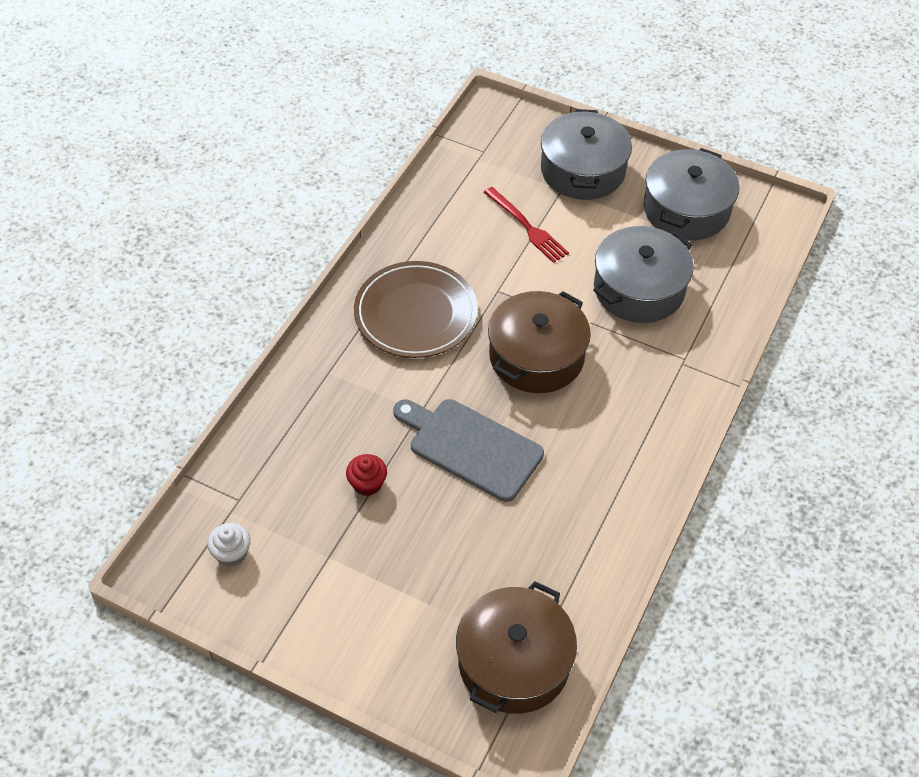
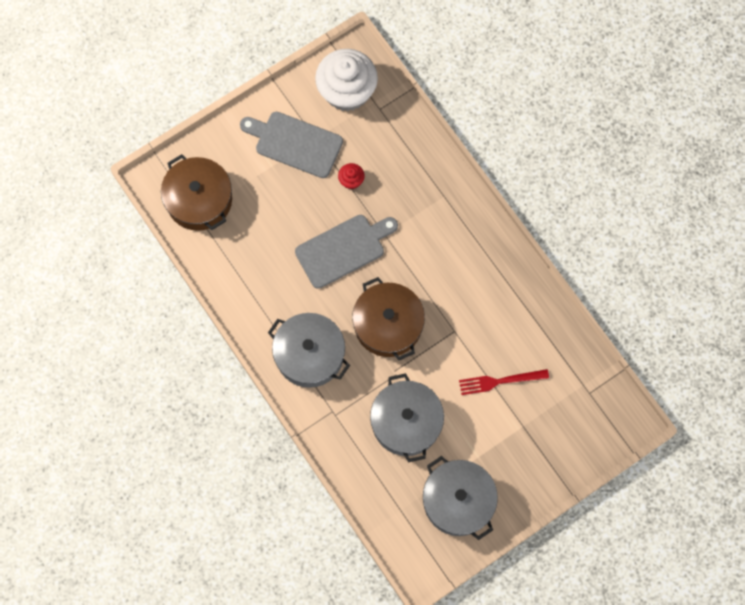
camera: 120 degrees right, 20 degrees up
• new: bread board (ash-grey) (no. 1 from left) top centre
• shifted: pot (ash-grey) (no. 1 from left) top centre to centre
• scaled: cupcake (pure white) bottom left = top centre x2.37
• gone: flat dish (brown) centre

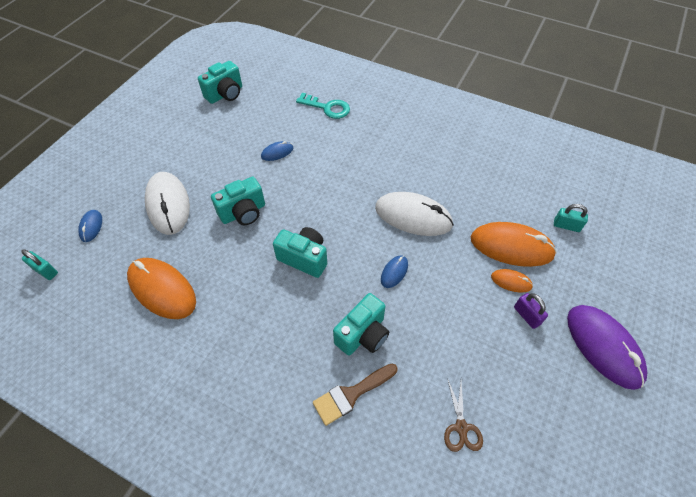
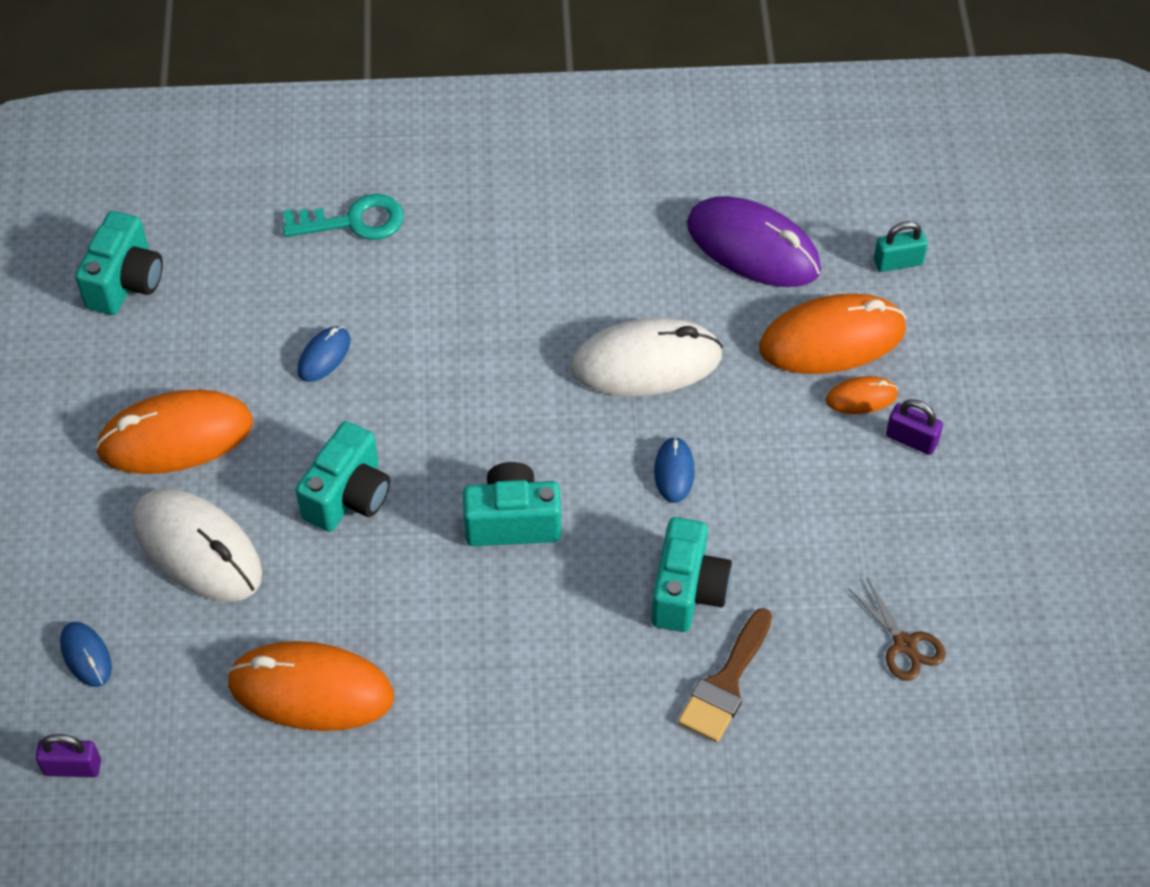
camera: 30 degrees left, 0 degrees up
• repainted: lock (aqua) (no. 1 from left) middle left to lock (violet) (no. 1 from left) bottom left
• new: PC mouse (orange) (no. 1 from left) middle left
• shifted: PC mouse (violet) bottom right to top centre

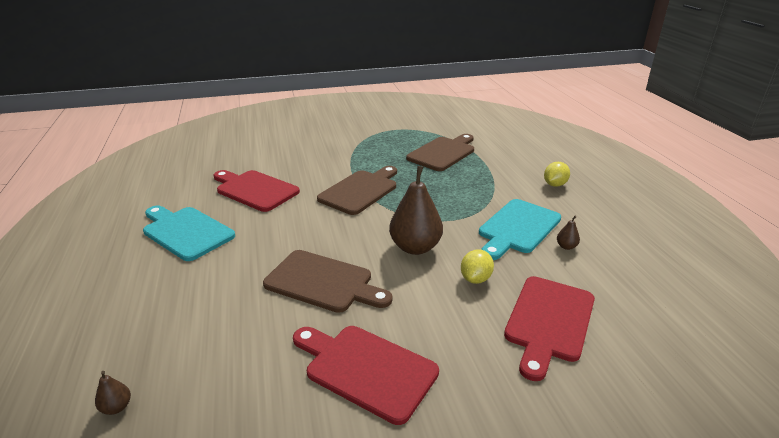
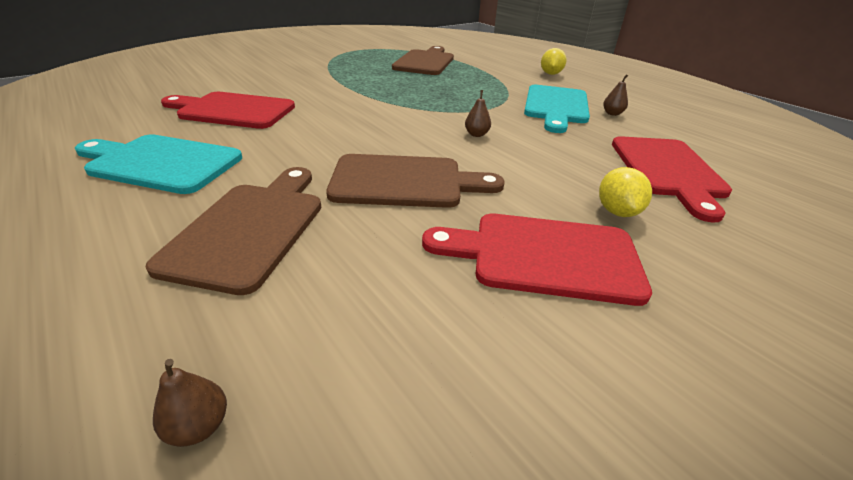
camera: 25 degrees left, 5 degrees up
• shifted: bread board (brown) (no. 2 from left in the first image) centre to bread board (brown) (no. 1 from left) middle left
• scaled: pear fruit (brown) (no. 2 from left) centre = top centre x0.42
• shifted: toy lemon (yellow) (no. 1 from left in the first image) centre to toy lemon (yellow) (no. 2 from left) middle right

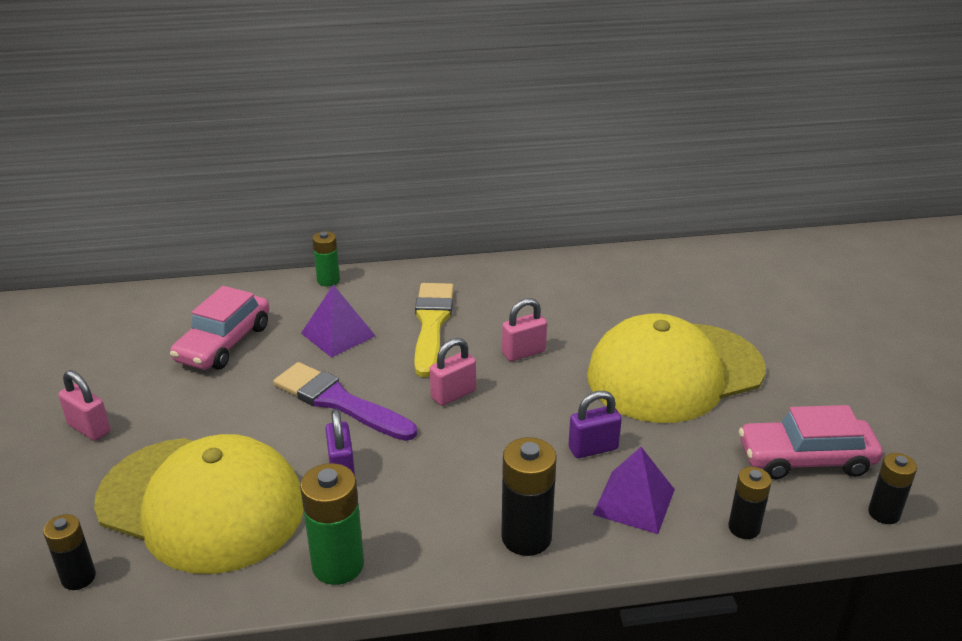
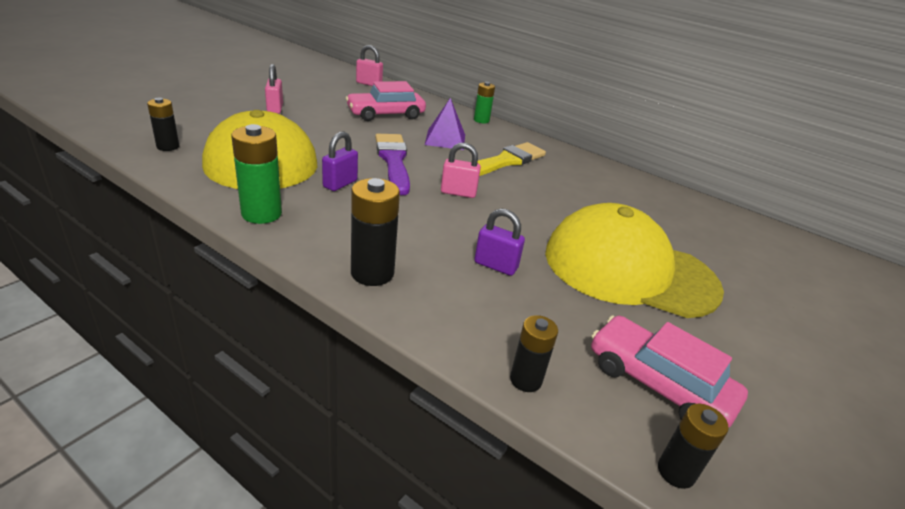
camera: 40 degrees right, 0 degrees up
• shifted: lock (rosy) (no. 3 from left in the first image) centre to lock (rosy) (no. 2 from left) top centre
• gone: pyramid (violet) (no. 2 from left) bottom centre

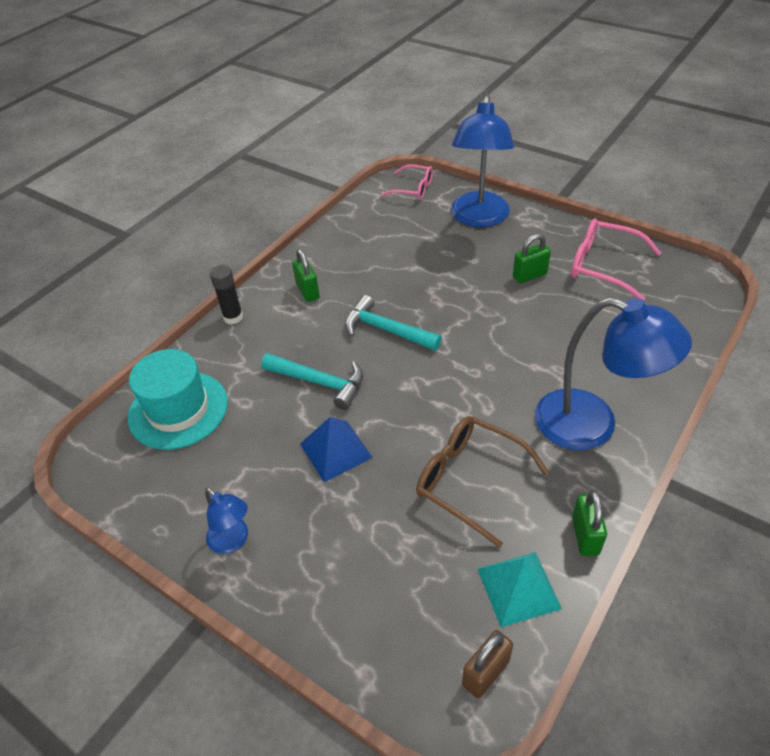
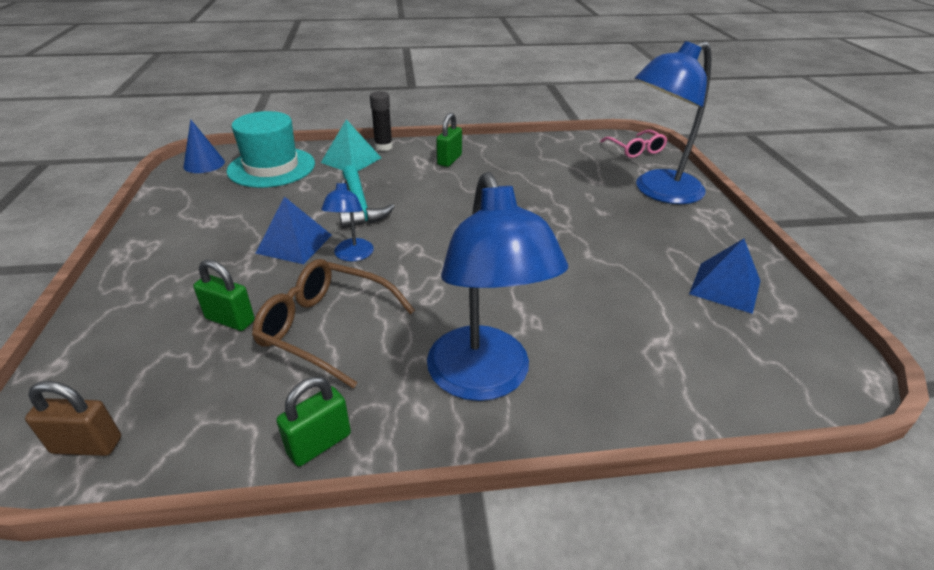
camera: 45 degrees right, 10 degrees down
• new: cone (royal blue) top left
• shifted: lock (leaf-green) (no. 2 from left in the first image) middle right to lock (leaf-green) (no. 1 from left) middle left
• rotated: spectacles (brown) centre = centre 60 degrees counterclockwise
• shifted: pyramid (aqua) bottom right to top centre
• shifted: lamp (royal blue) (no. 1 from left) bottom left to centre
• swapped: spectacles (rosy) (no. 2 from left) middle right to pyramid (royal blue) (no. 2 from left) middle right
• gone: hammer (aqua) (no. 2 from left) centre

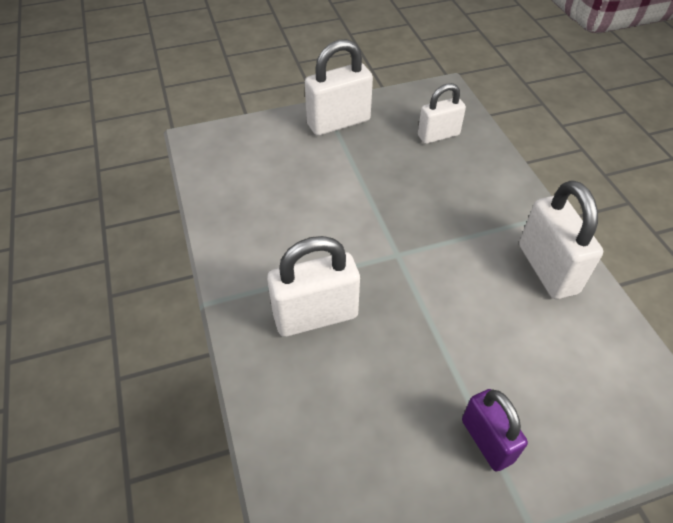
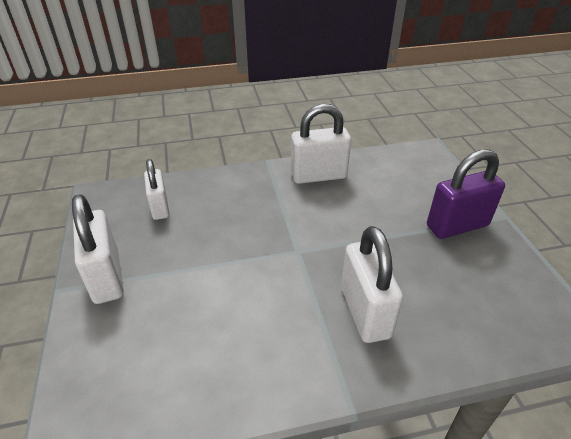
camera: 85 degrees left, 10 degrees down
• scaled: lock (violet) bottom right = middle right x1.53

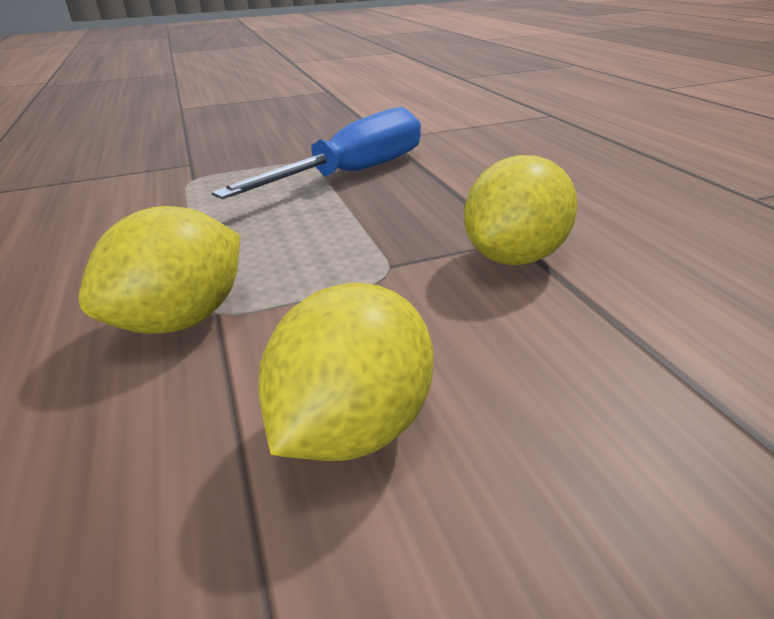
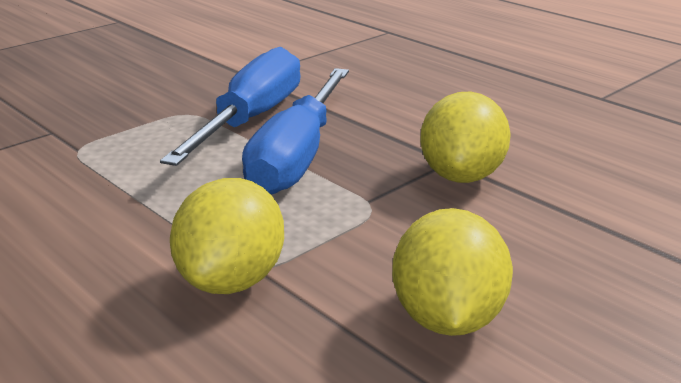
camera: 25 degrees left, 5 degrees down
• new: screwdriver (royal blue) (no. 2 from left) centre

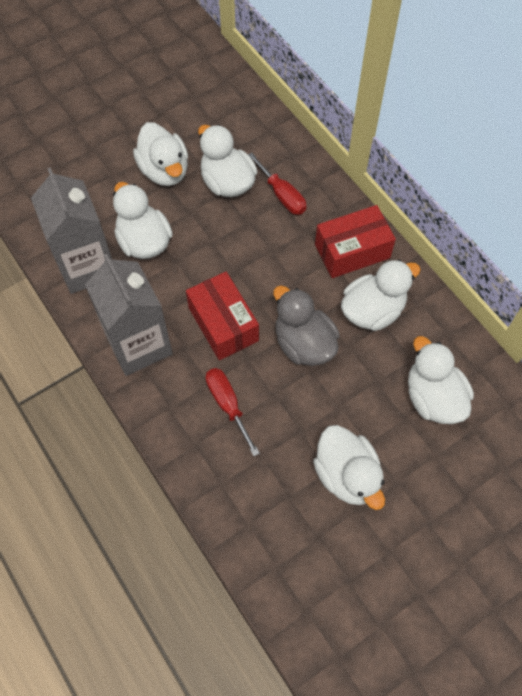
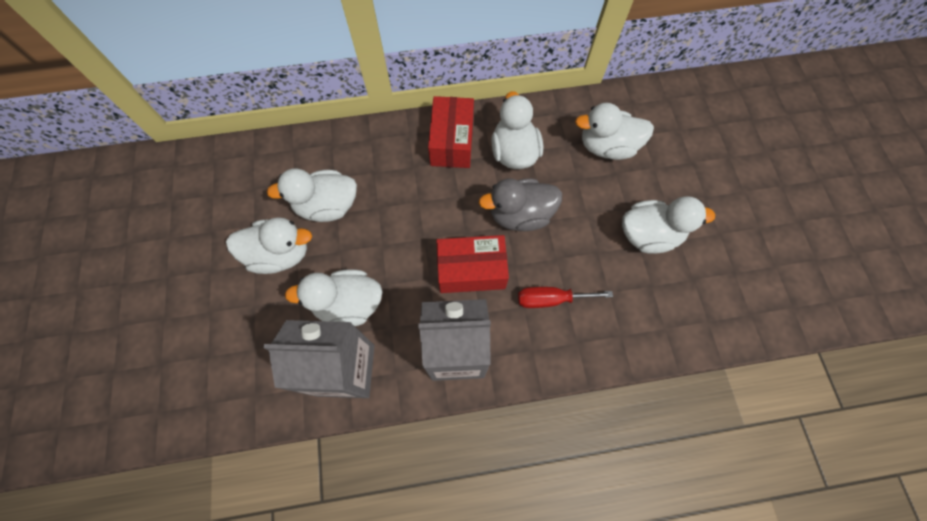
camera: 65 degrees left, 5 degrees up
• gone: screwdriver (red) (no. 2 from left) top centre

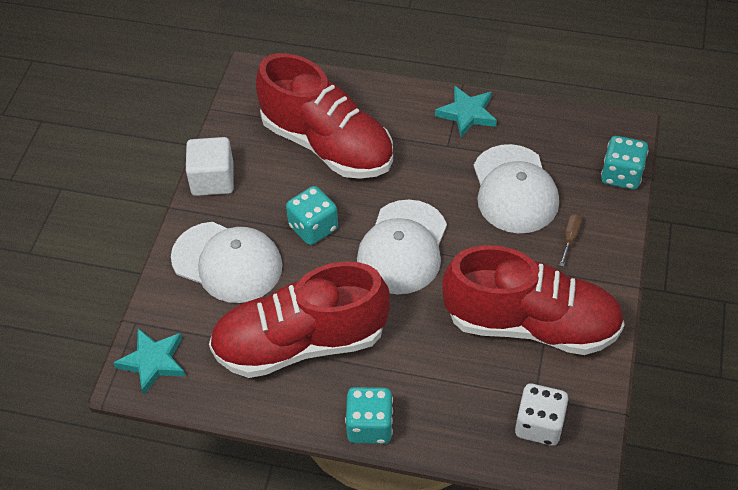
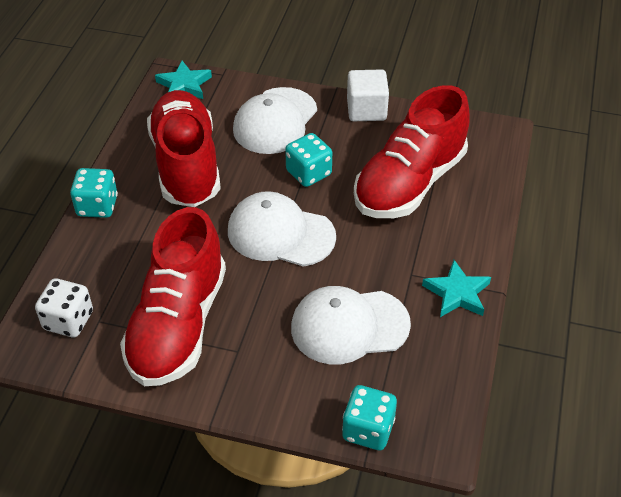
camera: 90 degrees right, 5 degrees down
• gone: screwdriver (brown) middle right

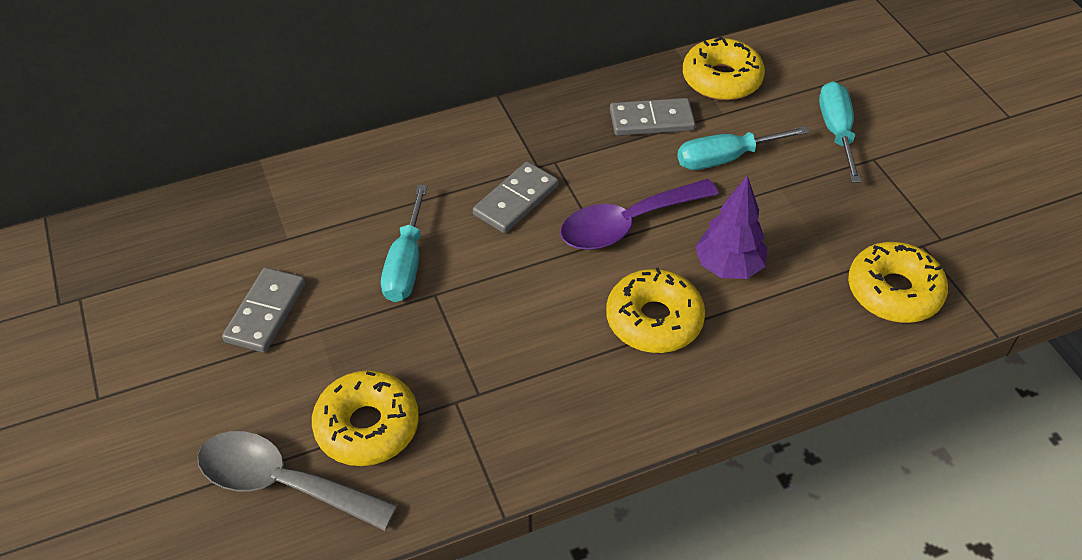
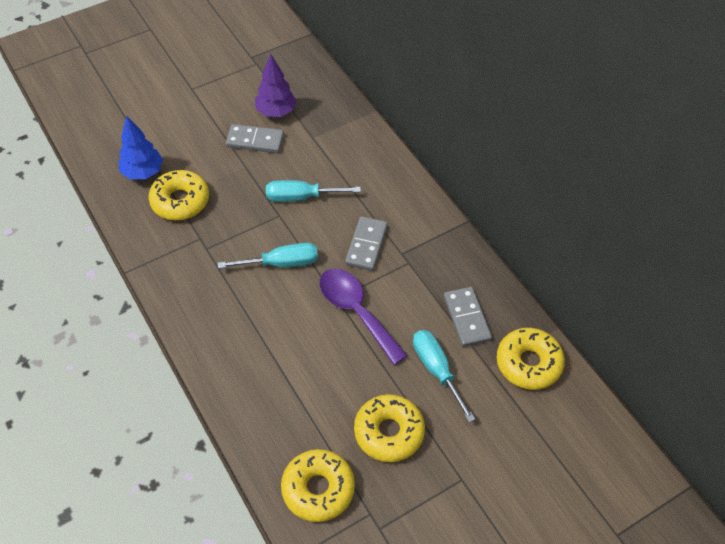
camera: 80 degrees right, 5 degrees up
• swapped: tablespoon (ash-grey) bottom left to fir tree (royal blue) top left
• shifted: screwdriver (aqua) (no. 3 from left in the first image) top right to screwdriver (aqua) (no. 1 from left) centre
• shifted: fir tree (violet) middle right to top centre
• rotated: domino piece (ash-grey) (no. 2 from left) centre = centre 75 degrees clockwise
• shifted: doughnut (yellow) (no. 2 from left in the first image) centre to doughnut (yellow) (no. 3 from left) bottom centre

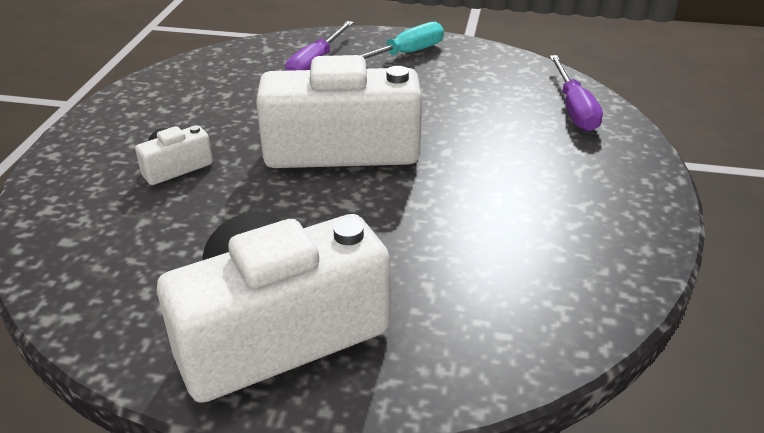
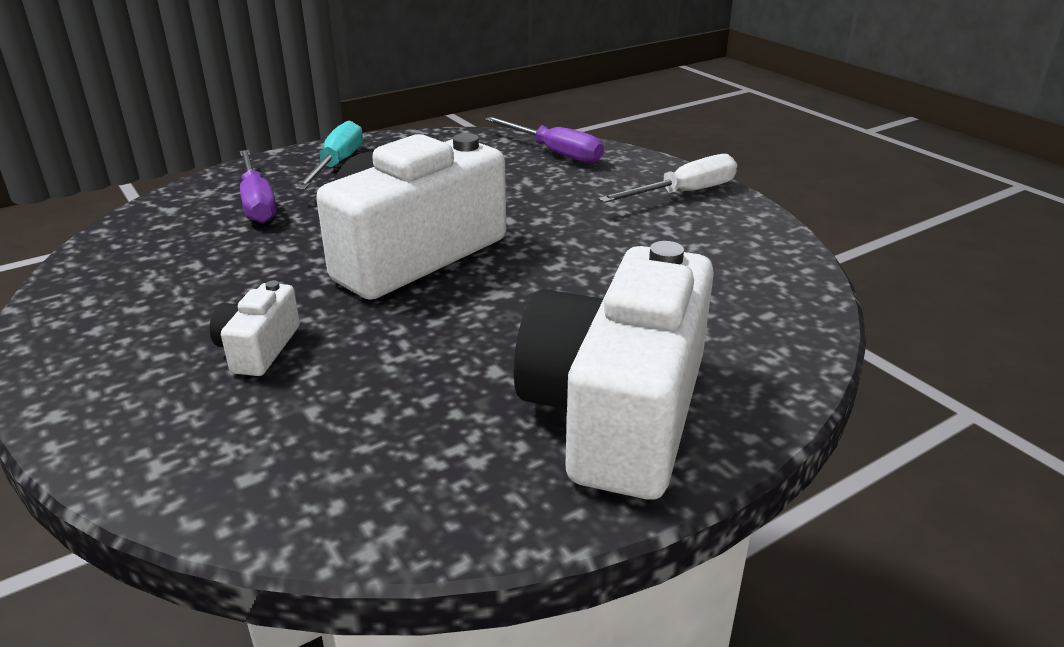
camera: 45 degrees left, 5 degrees down
• new: screwdriver (pure white) top centre

